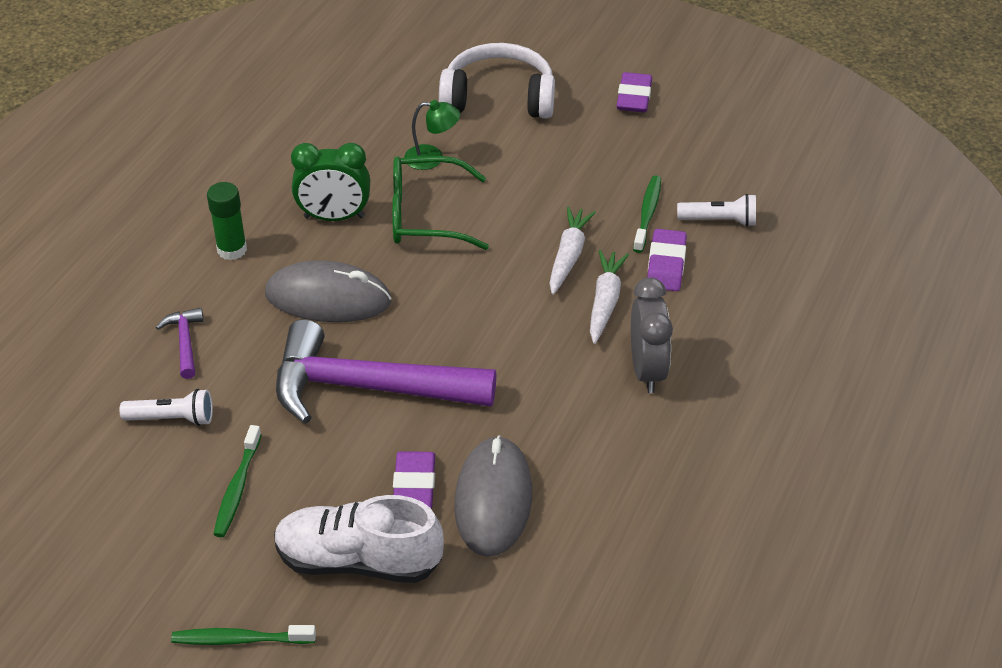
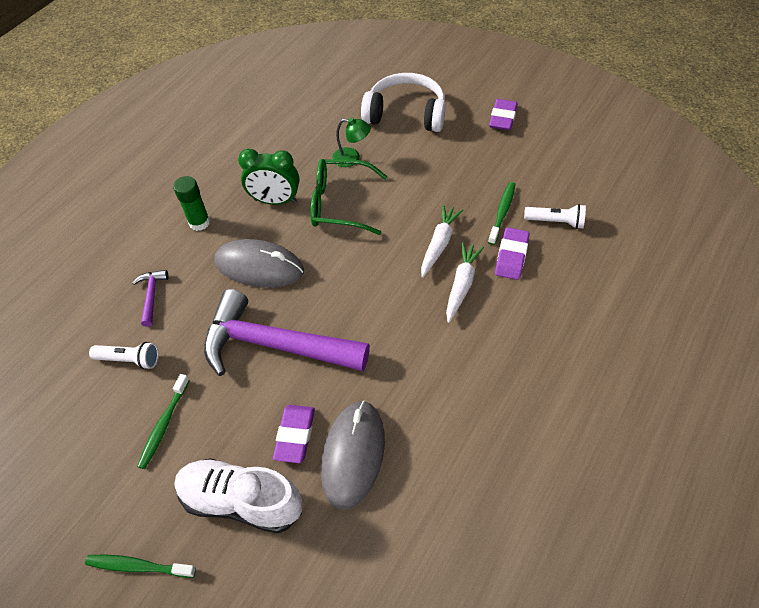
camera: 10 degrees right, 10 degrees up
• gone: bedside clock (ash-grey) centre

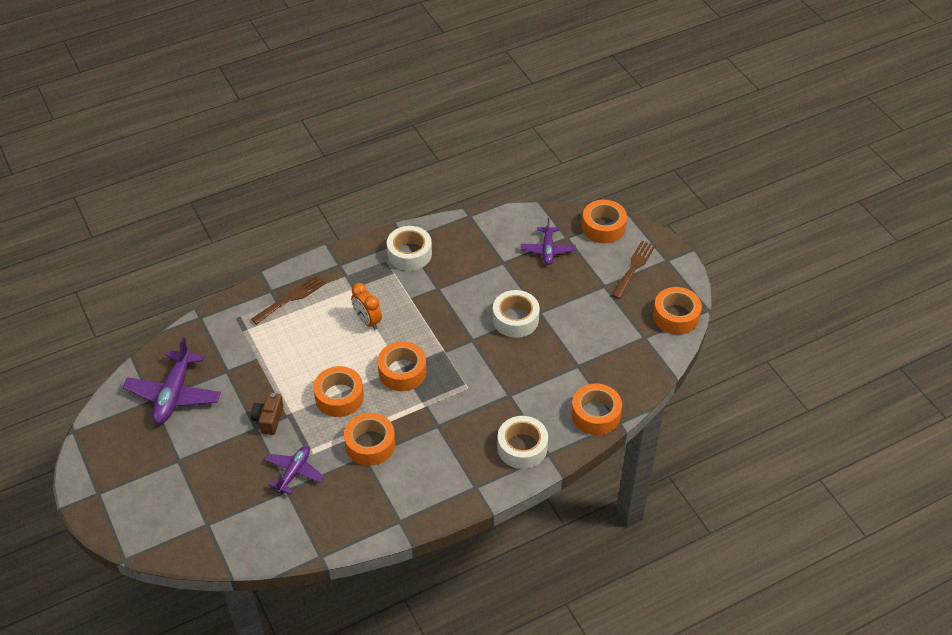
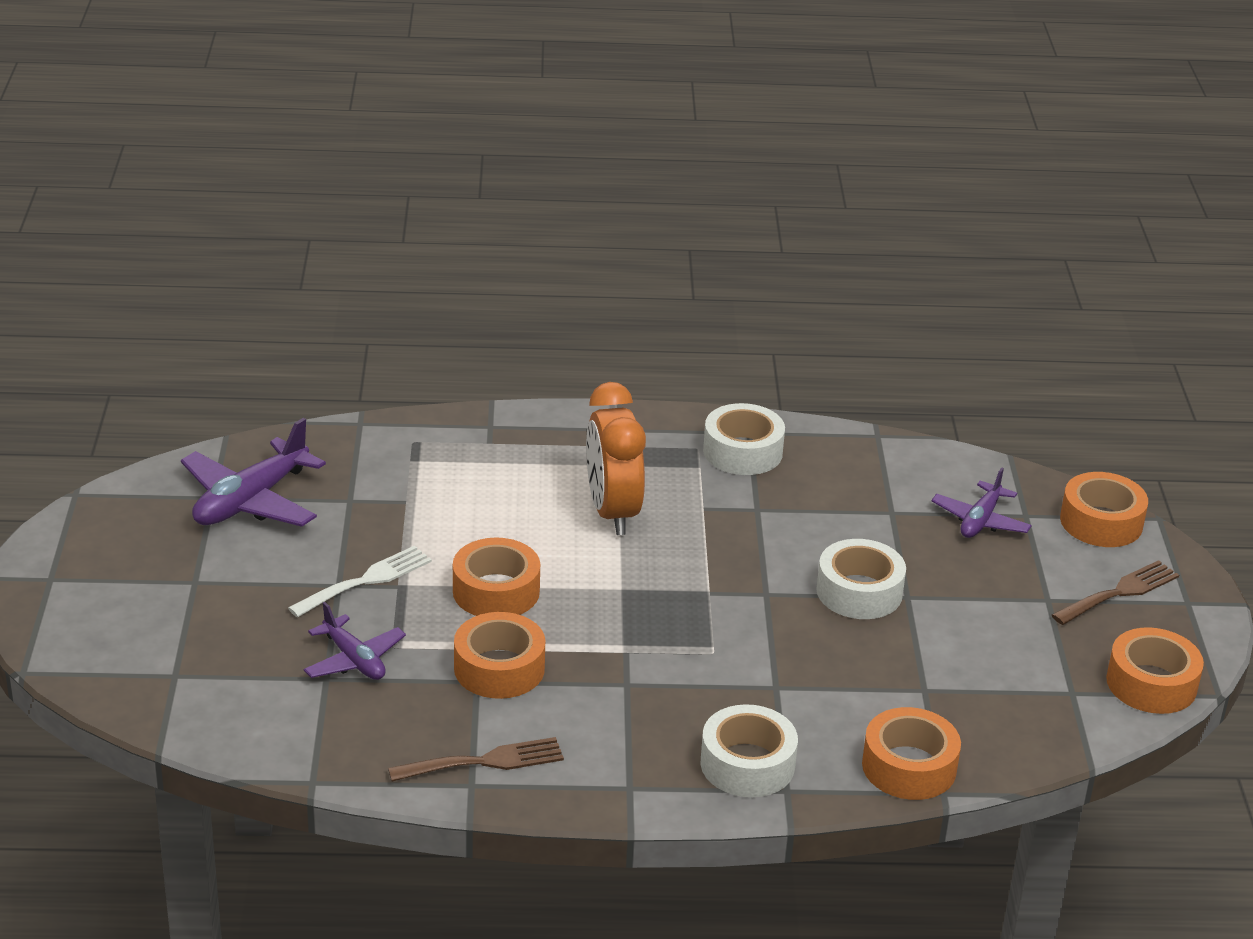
camera: 25 degrees right, 15 degrees down
• swapped: camera (brown) middle left to dinner fork (pure white) middle left
• rotated: aeroplane (violet) (no. 2 from left) bottom left = bottom left 90 degrees clockwise
• shifted: dinner fork (brown) (no. 1 from left) middle left to bottom centre
• scaled: bedside clock (orange) centre = centre x1.64
• gone: tape (orange) (no. 3 from left) centre

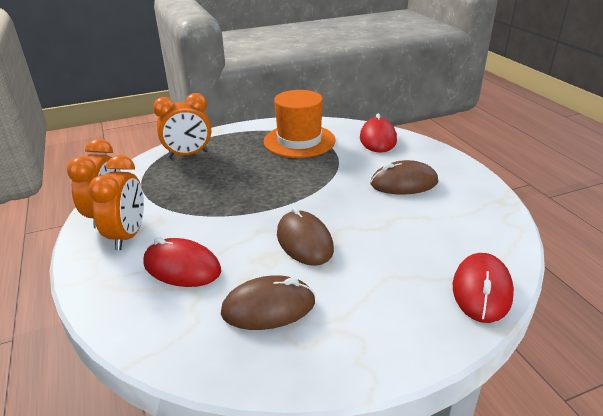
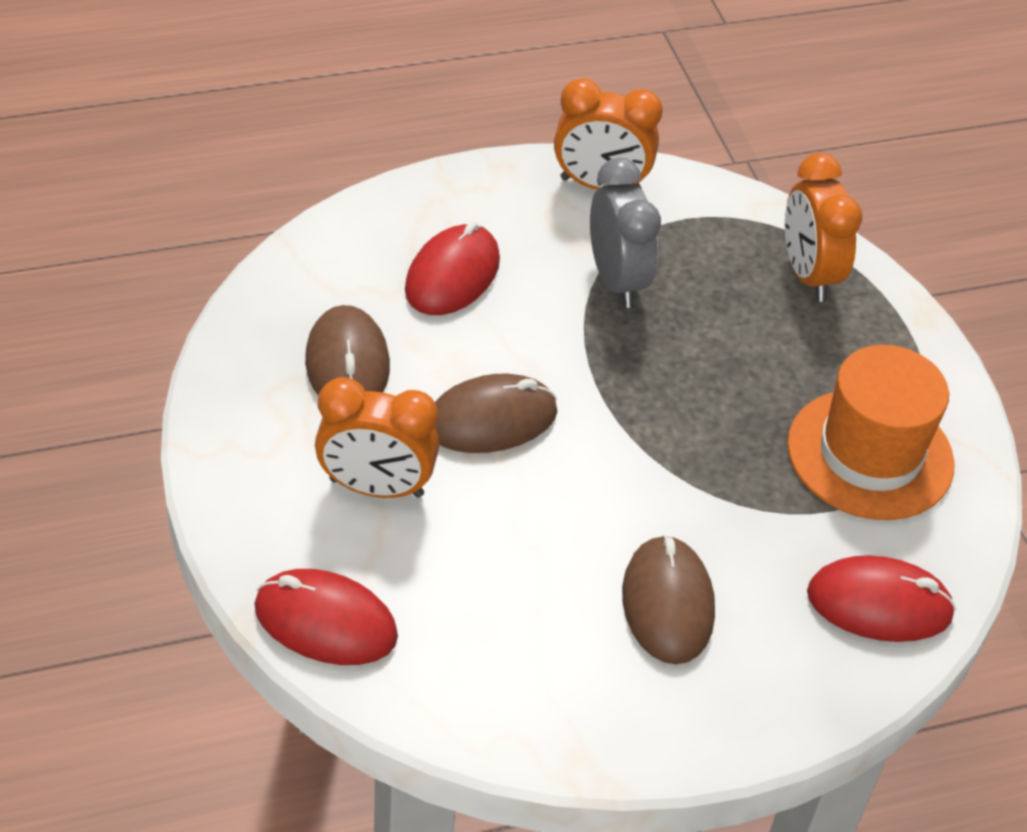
camera: 90 degrees right, 15 degrees up
• shifted: bedside clock (orange) (no. 2 from left in the first image) middle left to bedside clock (orange) (no. 1 from left) centre
• new: bedside clock (ash-grey) top centre

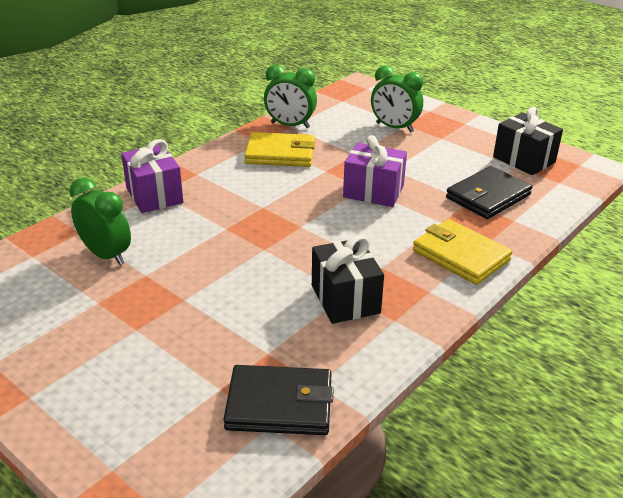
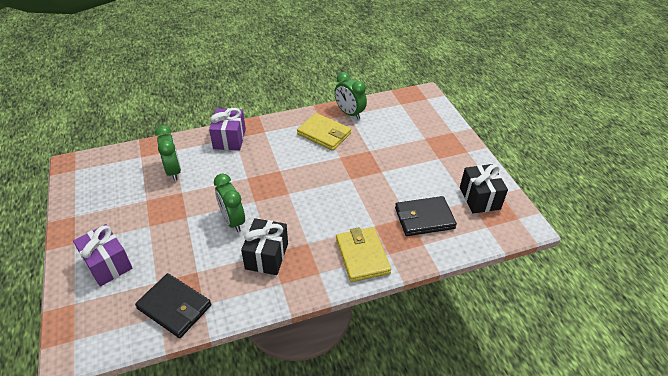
camera: 30 degrees right, 10 degrees up
• shifted: gift (violet) (no. 2 from left in the first image) centre to gift (violet) (no. 1 from left) bottom left
• shifted: bedside clock (leaf-green) (no. 3 from left in the first image) top centre to bedside clock (leaf-green) (no. 2 from left) centre

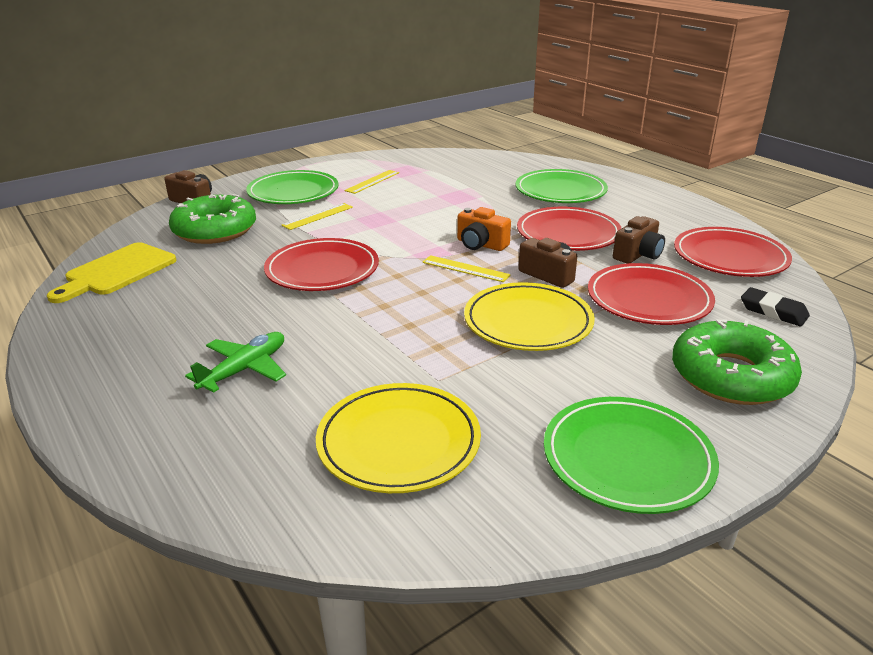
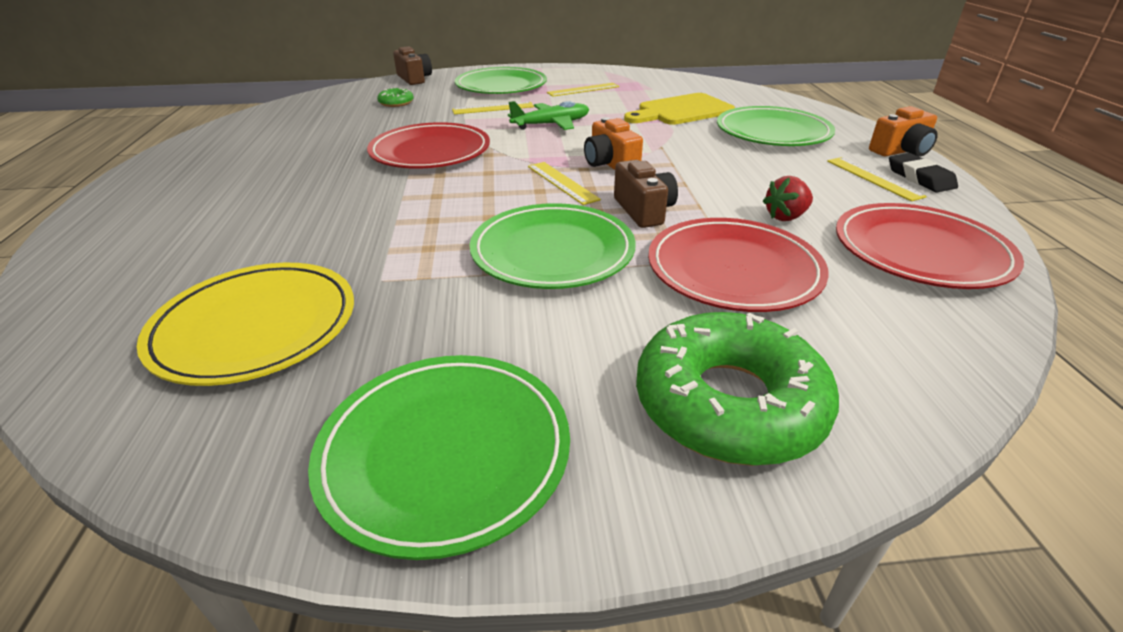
camera: 30 degrees right, 5 degrees up
• scaled: doughnut (leaf-green) (no. 1 from left) middle left = top centre x0.44
• repainted: flat dish (yellow) (no. 2 from left) centre to flat dish (leaf-green) (no. 3 from left) centre
• shifted: aeroplane (leaf-green) middle left to top centre
• shifted: bread board (yellow) middle left to top centre
• swapped: camera (brown) (no. 3 from left) middle right to berry (red) top right
• new: measuring stick (yellow) (no. 4 from left) top right
• new: camera (orange) (no. 2 from left) top right
• shifted: gum eraser (jet-black) middle right to top right
• gone: flat dish (red) (no. 2 from left) centre

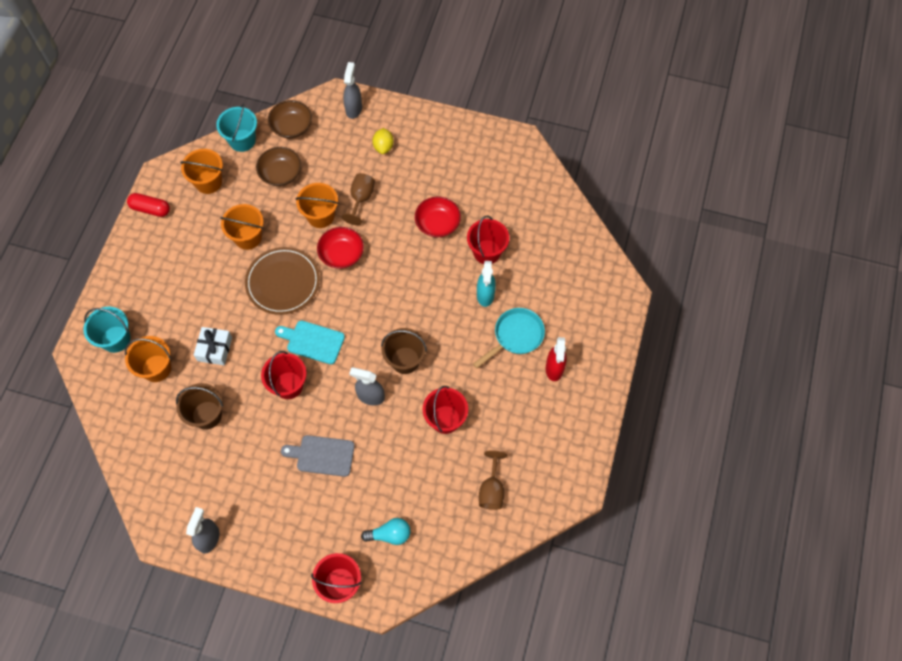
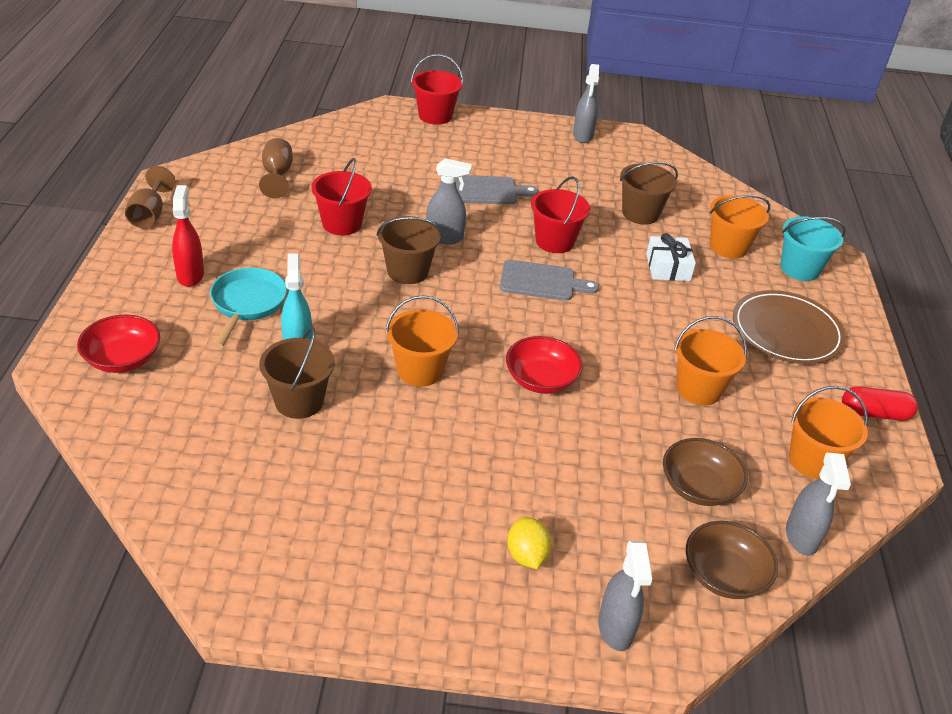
camera: 165 degrees right, 25 degrees down
• shifted: bowl (red) (no. 2 from left in the first image) top centre to bowl (red) (no. 1 from left) middle left
• shifted: wine glass (brown) (no. 1 from left) top centre to top left
• rotated: frying pan (aqua) centre = middle left 150 degrees clockwise
• repainted: pail (red) (no. 4 from left) centre to pail (brown) (no. 1 from left) middle left
• shifted: pail (orange) (no. 4 from left in the first image) top centre to pail (orange) (no. 1 from left) centre
• repainted: bread board (aqua) centre to bread board (ash-grey) (no. 2 from left) centre
• shifted: flat dish (brown) middle left to middle right
• swapped: pail (aqua) (no. 2 from left) top left to spray bottle (ash-grey) (no. 4 from left) bottom right
• gone: light bulb (aqua) bottom centre

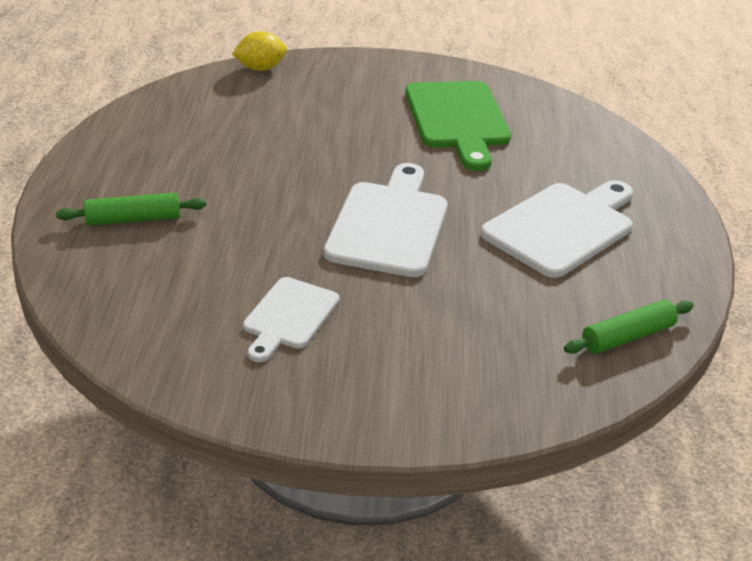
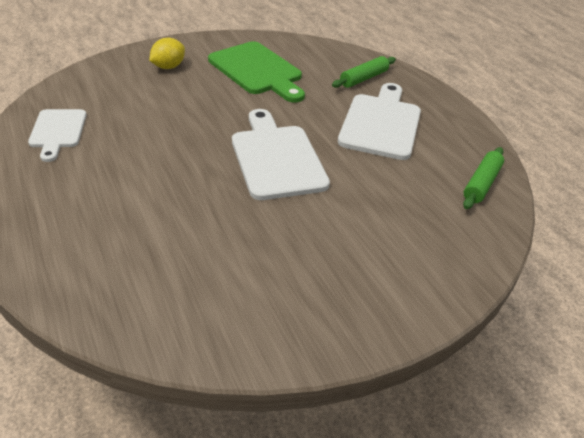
camera: 30 degrees left, 5 degrees up
• shifted: bread board (pure white) (no. 1 from left) centre to top left
• shifted: toy lemon (yellow) top centre to top left
• shifted: rolling pin (leaf-green) (no. 1 from left) middle left to top centre

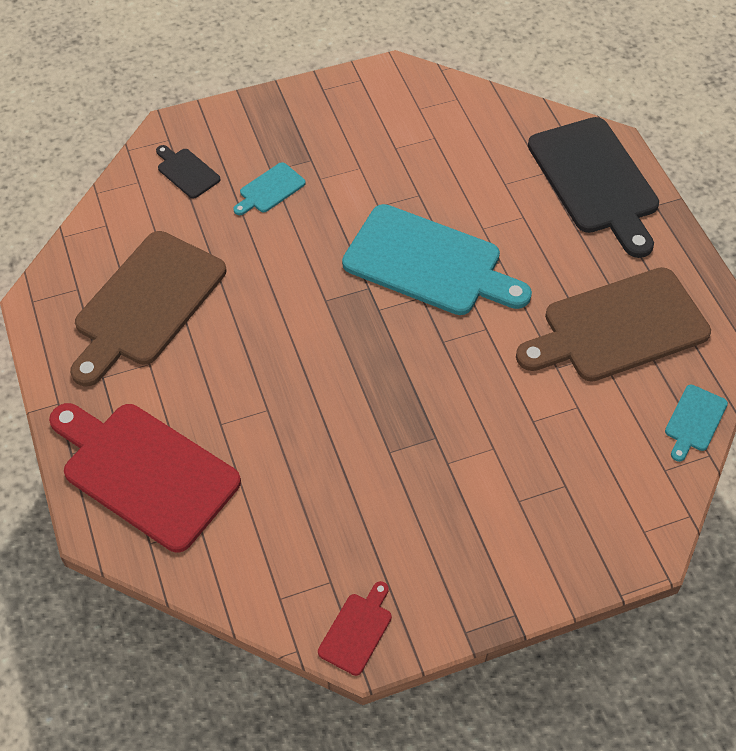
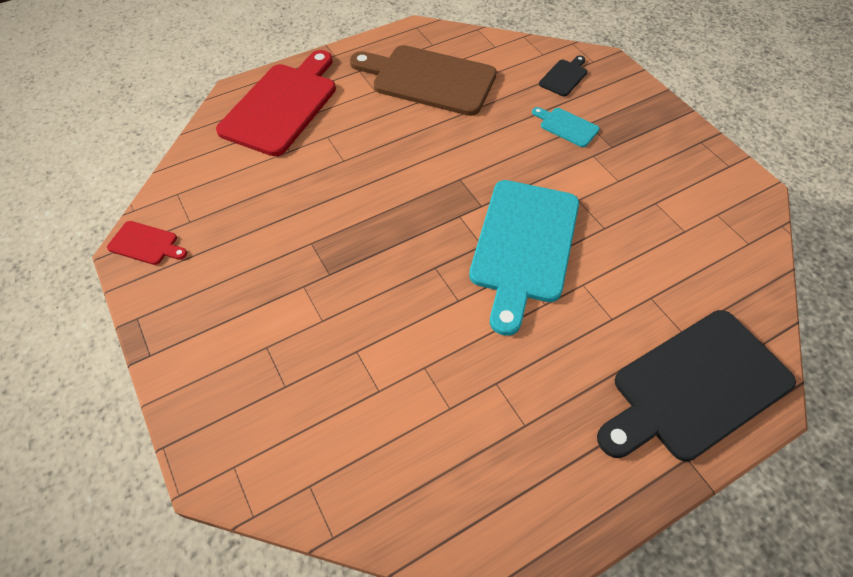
camera: 80 degrees right, 0 degrees up
• gone: bread board (brown) (no. 2 from left) middle right
• gone: bread board (aqua) (no. 3 from left) middle right

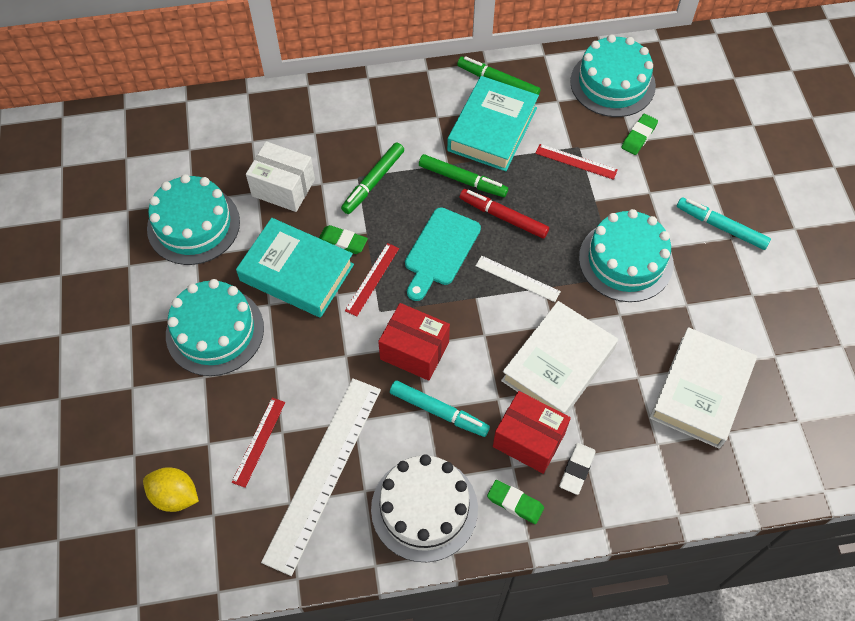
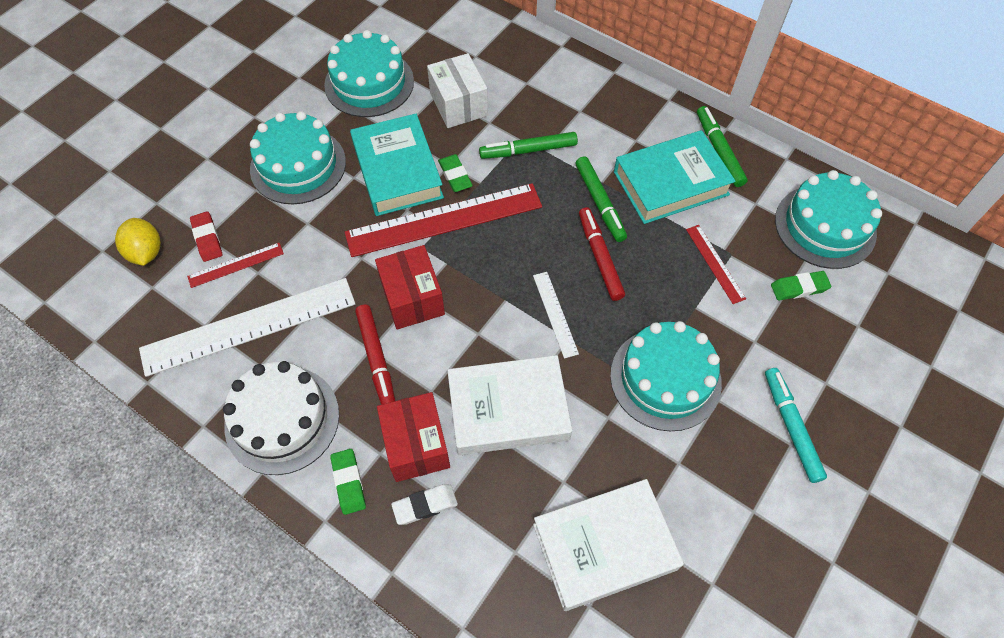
camera: 45 degrees right, 0 degrees up
• new: gum eraser (red) middle left
• scaled: measuring stick (red) (no. 2 from left) centre = centre x2.14
• repainted: felt pen (aqua) (no. 1 from left) centre to felt pen (red) (no. 1 from left) centre
• gone: bread board (aqua) centre

